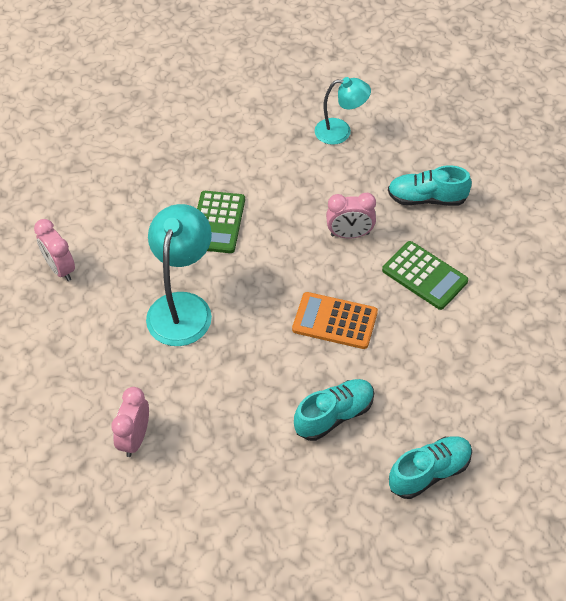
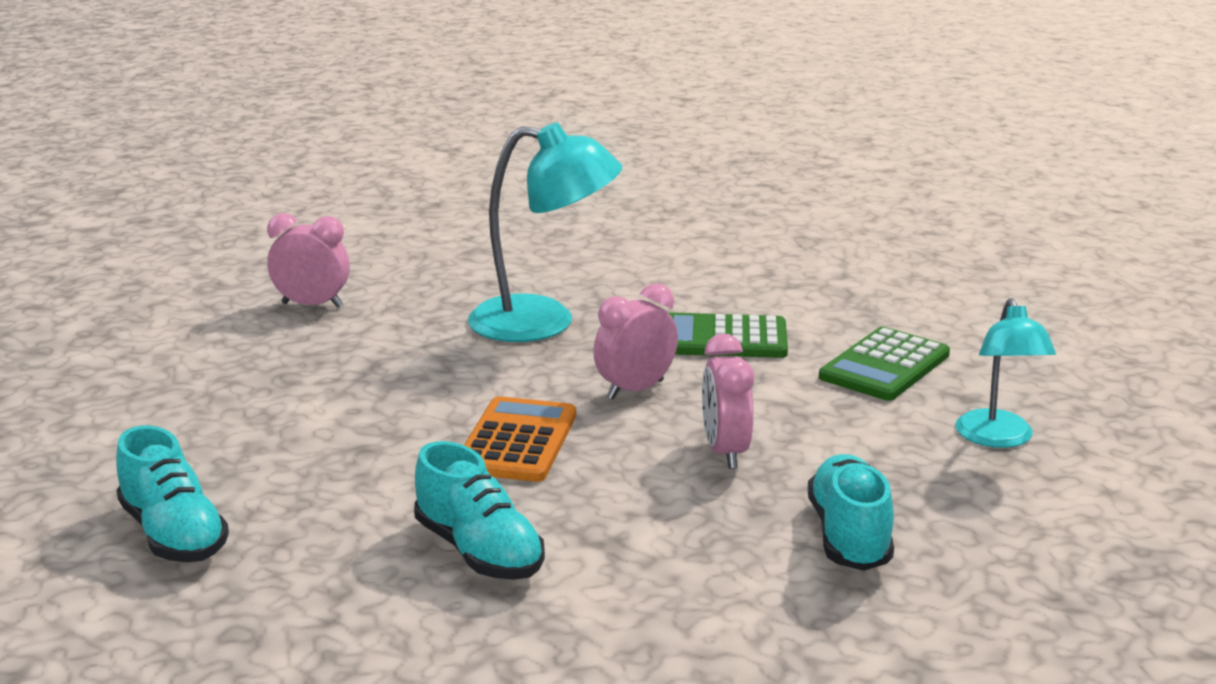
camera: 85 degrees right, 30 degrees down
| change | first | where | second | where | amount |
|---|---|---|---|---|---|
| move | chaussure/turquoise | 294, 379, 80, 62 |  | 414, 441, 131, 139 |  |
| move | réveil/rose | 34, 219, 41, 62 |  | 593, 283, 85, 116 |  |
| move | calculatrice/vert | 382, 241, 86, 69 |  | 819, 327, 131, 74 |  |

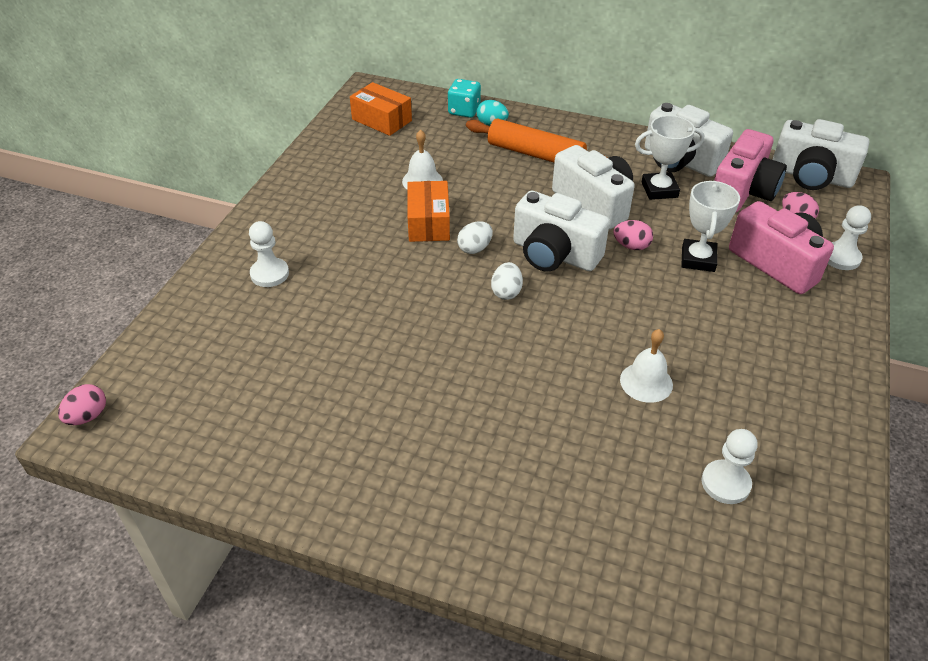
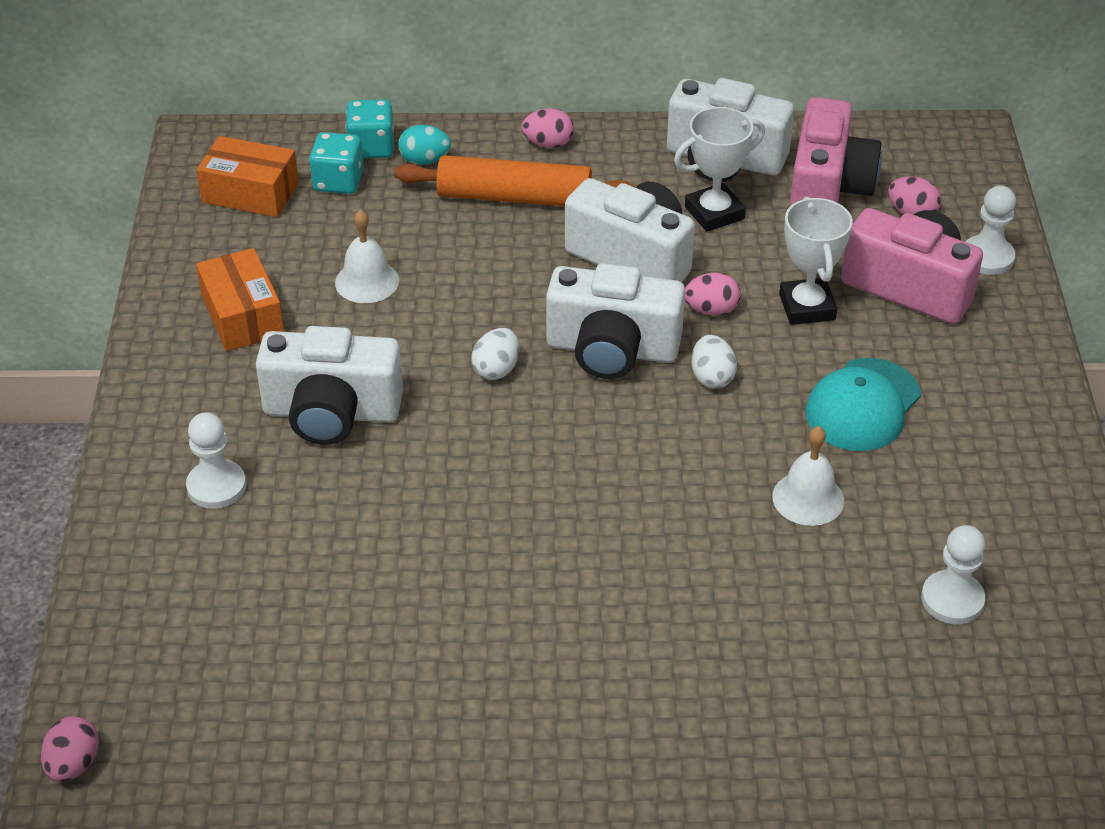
camera: 20 degrees left, 0 degrees up
| change | first | where | second | where | amount |
|---|---|---|---|---|---|
| move | boîte/orange | 407, 181, 43, 61 |  | 196, 248, 88, 103 |  |
| move | appareil photo/blanc | 772, 119, 97, 71 |  | 256, 326, 147, 119 |  |
| insert |  |  | dé/turquoise | 309, 132, 55, 62 |  |
| insert |  |  | œuf/rose | 521, 108, 53, 40 |  |
| move | œuf/blanc | 491, 262, 32, 38 |  | 691, 335, 46, 54 |  |
| insert |  |  | casquette/turquoise | 805, 358, 116, 93 |  |

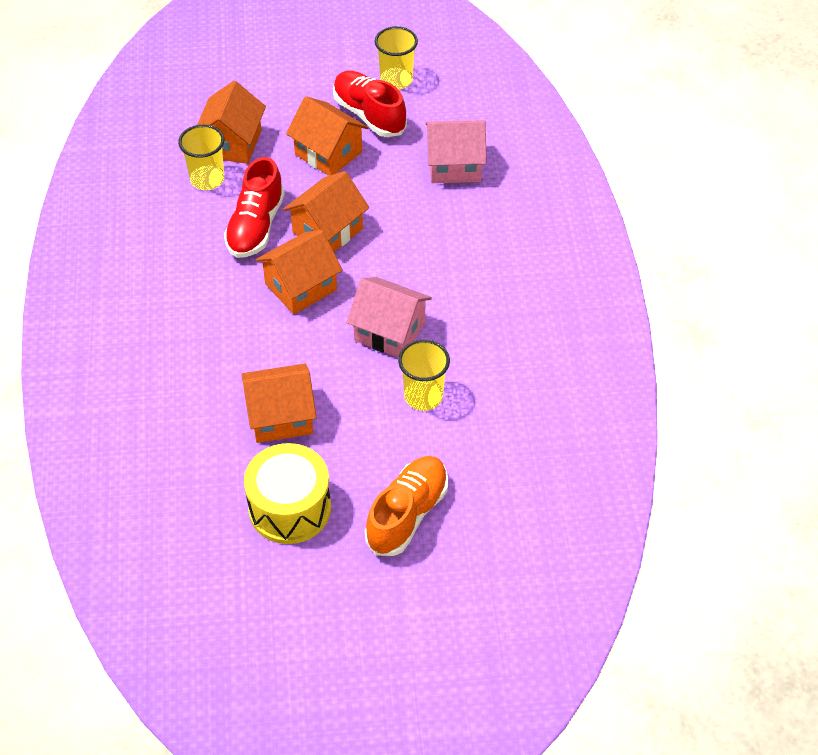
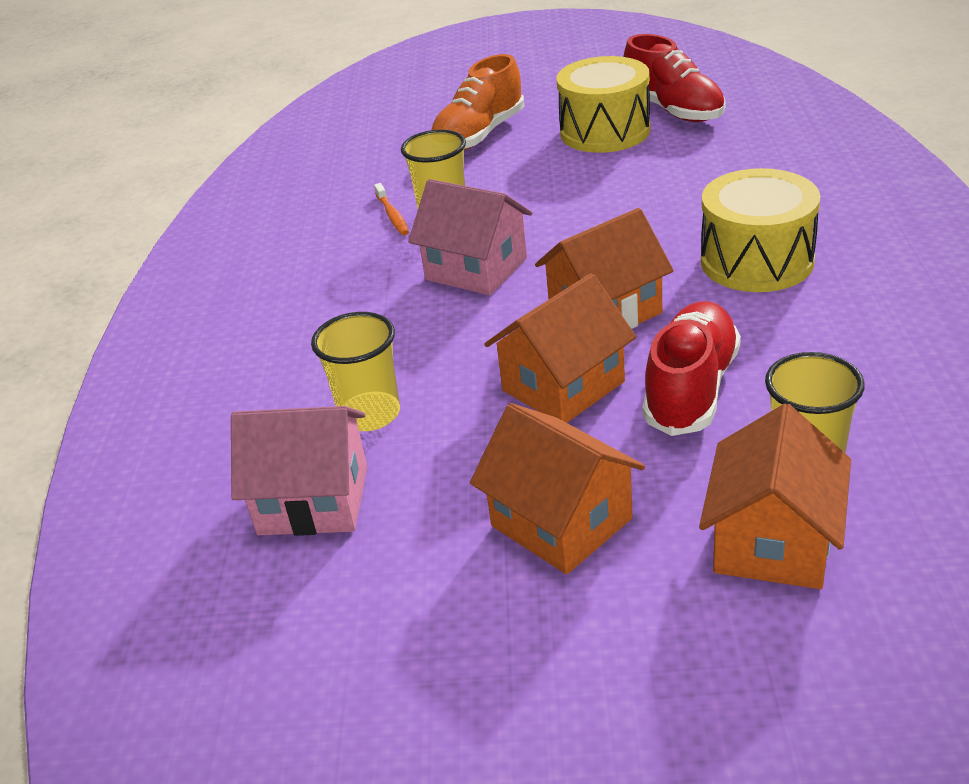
camera: 170 degrees left, 15 degrees down
| change | first | where | second | where | amount |
|---|---|---|---|---|---|
| move | gobelet/jaune | 375, 26, 43, 64 |  | 311, 312, 89, 119 |  |
| insert |  |  | brosse à dents/orange | 374, 183, 35, 52 |  |
| move | chaussure/rouge | 333, 71, 74, 66 |  | 623, 34, 103, 88 |  |
| insert |  |  | tambour/jaune | 701, 168, 119, 124 |  |
| delete | maison/orange | 241, 363, 76, 80 |  |  |  |

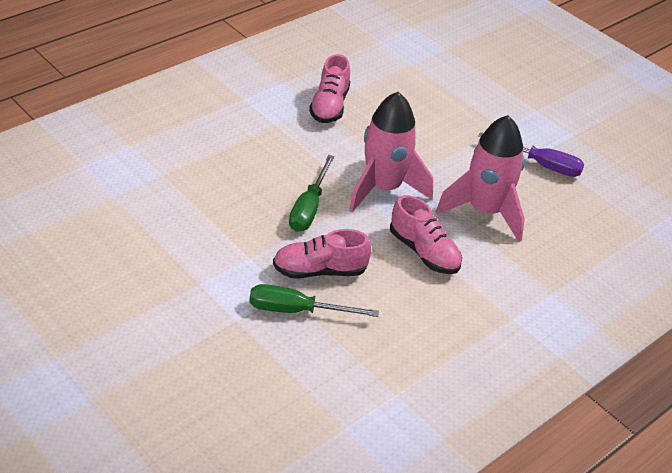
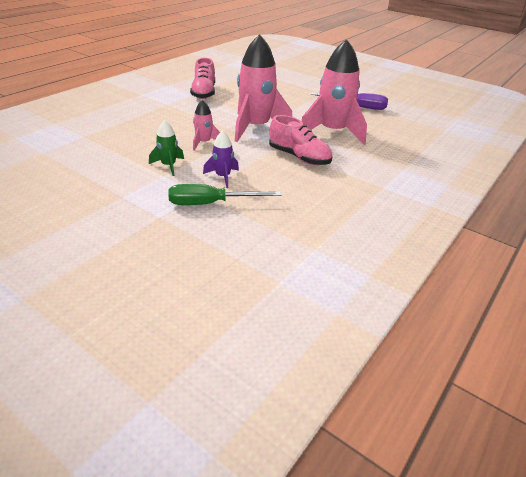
camera: 10 degrees left, 5 degrees down
| change | first | where | second | where | amount |
|---|---|---|---|---|---|
| insert |  |  | fusée/vert | 149, 120, 35, 56 |  |
| replace | tournevis/vert | 289, 155, 46, 77 | fusée/rose | 193, 100, 27, 51 |  |
| replace | chaussure/rose | 273, 229, 98, 49 | fusée/violet | 203, 131, 36, 57 |  |

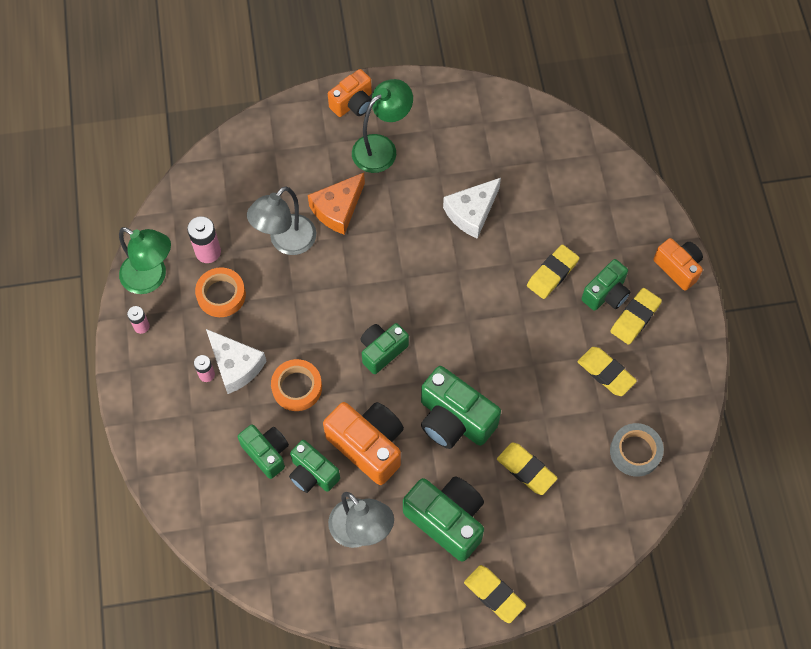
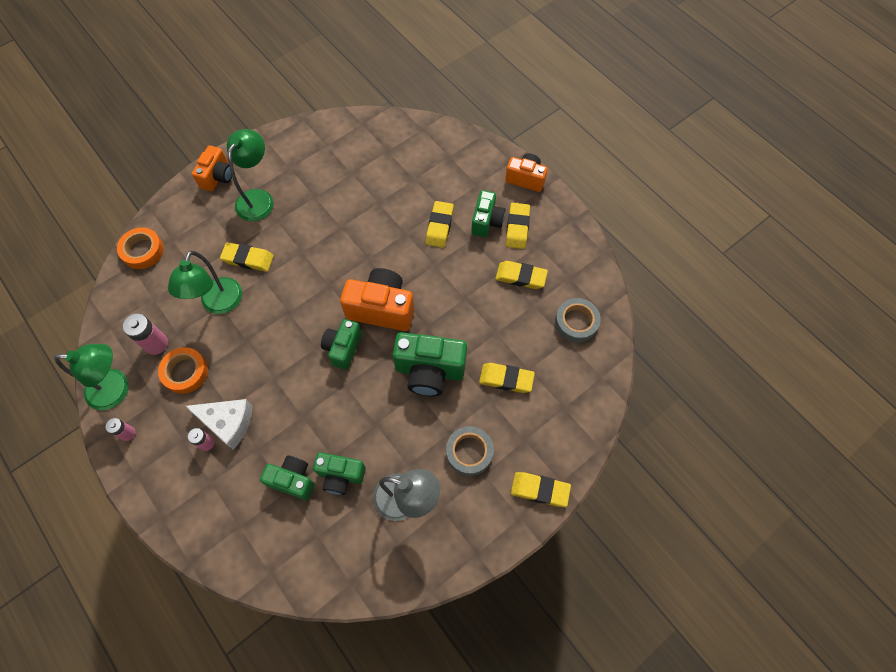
camera: 30 degrees left, 0 degrees up
| change | first | where | second | where | amount |
|---|---|---|---|---|---|
| move | ruban adhésif/orange | 271, 359, 51, 52 |  | 117, 227, 47, 42 |  |
| recolor | lampe/gris | 247, 186, 69, 69 | lampe/vert | 168, 251, 74, 63 |  |
| replace | fromage/orange | 308, 173, 57, 62 | gomme/jaune | 220, 242, 54, 30 |  |
| move | appareil photo/orange | 323, 402, 81, 83 |  | 340, 268, 74, 63 |  |
| replace | appareil photo/vert | 403, 477, 81, 85 | ruban adhésif/gris | 446, 426, 48, 50 |  |
| delete | fromage/blanc | 443, 178, 58, 61 |  |  |  |

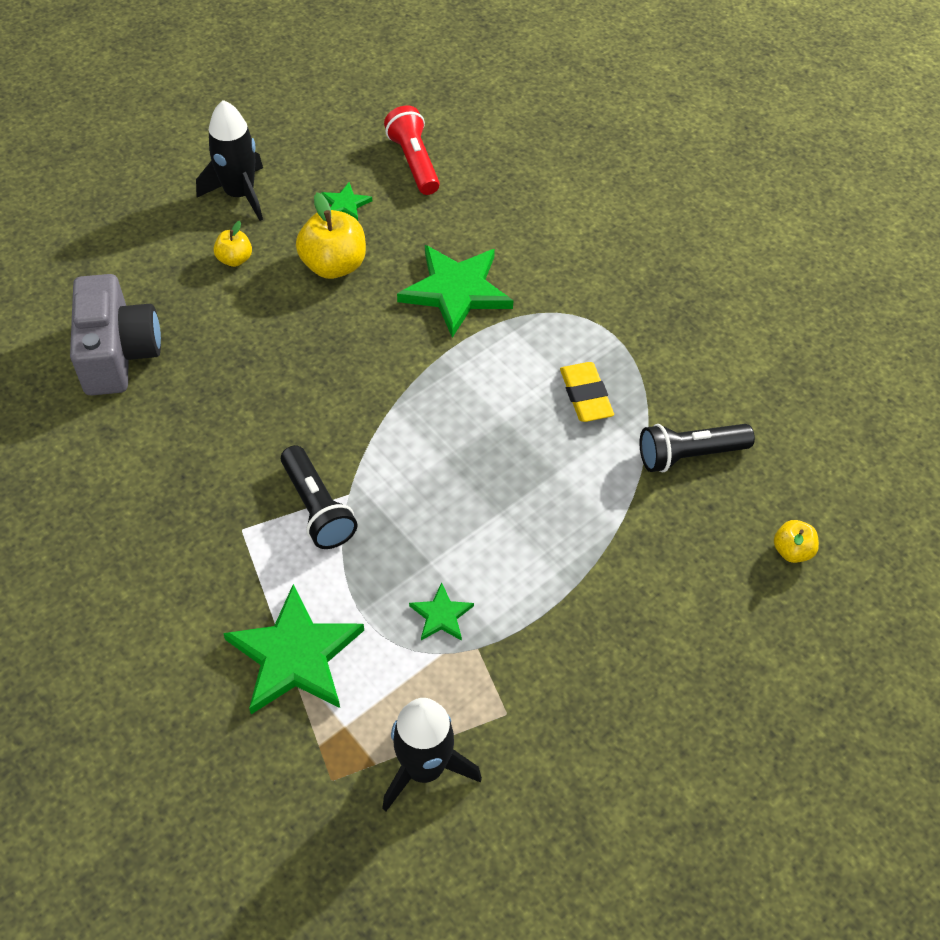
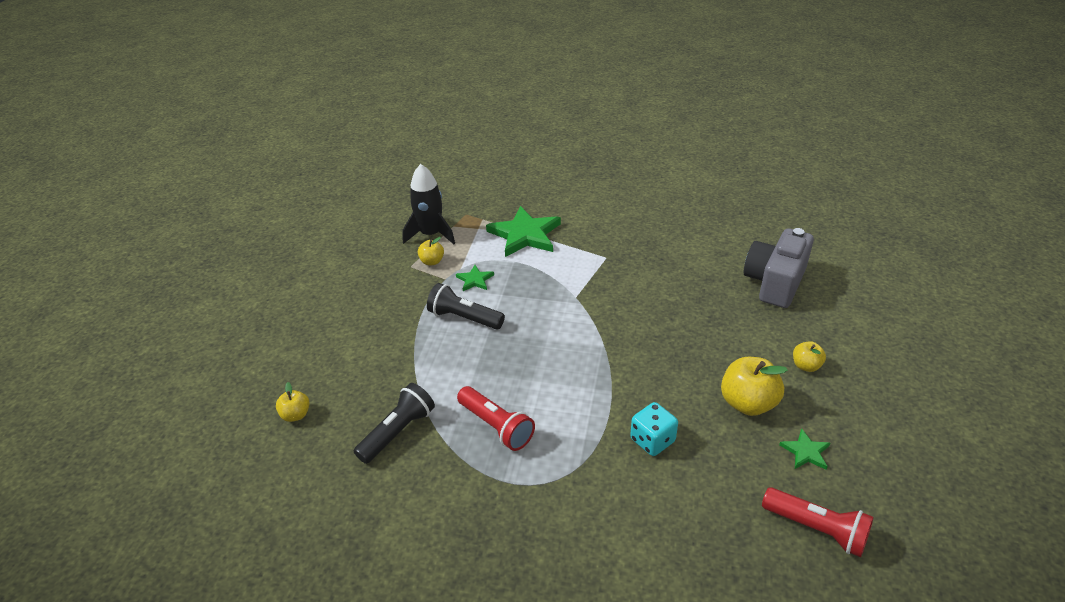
camera: 145 degrees right, 15 degrees down
| change | first | where | second | where | amount |
|---|---|---|---|---|---|
| insert |  |  | pomme/jaune | 418, 237, 26, 28 |  |
| move | lampe de poche/noir | 281, 445, 76, 104 |  | 427, 283, 78, 47 |  |
| replace | gomme/jaune | 560, 362, 54, 60 | lampe de poche/rouge | 457, 386, 78, 65 |  |
| replace | étoile/vert | 397, 245, 116, 93 | dé/turquoise | 630, 402, 48, 54 |  |
| rotate | appareil photo/gris | 70, 274, 91, 122 |  | 744, 228, 70, 80 | 75 degrees clockwise |
| delete | fusée/noir | 196, 100, 67, 121 |  |  |  |

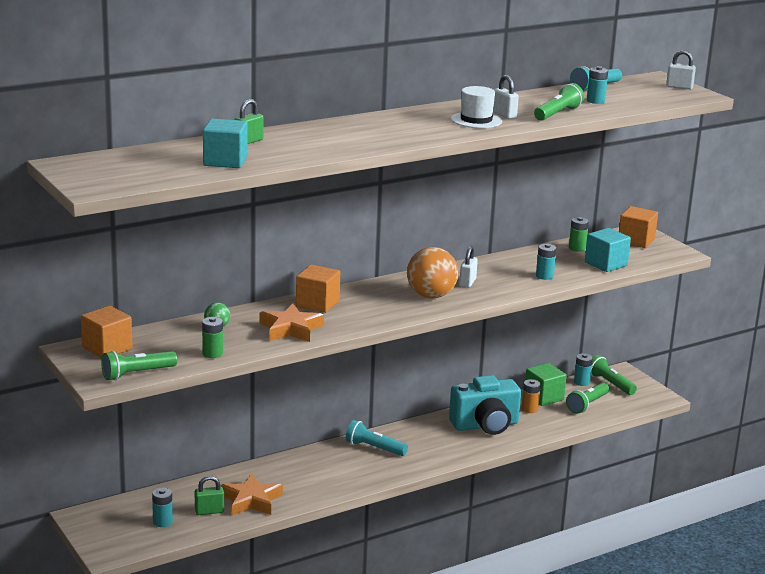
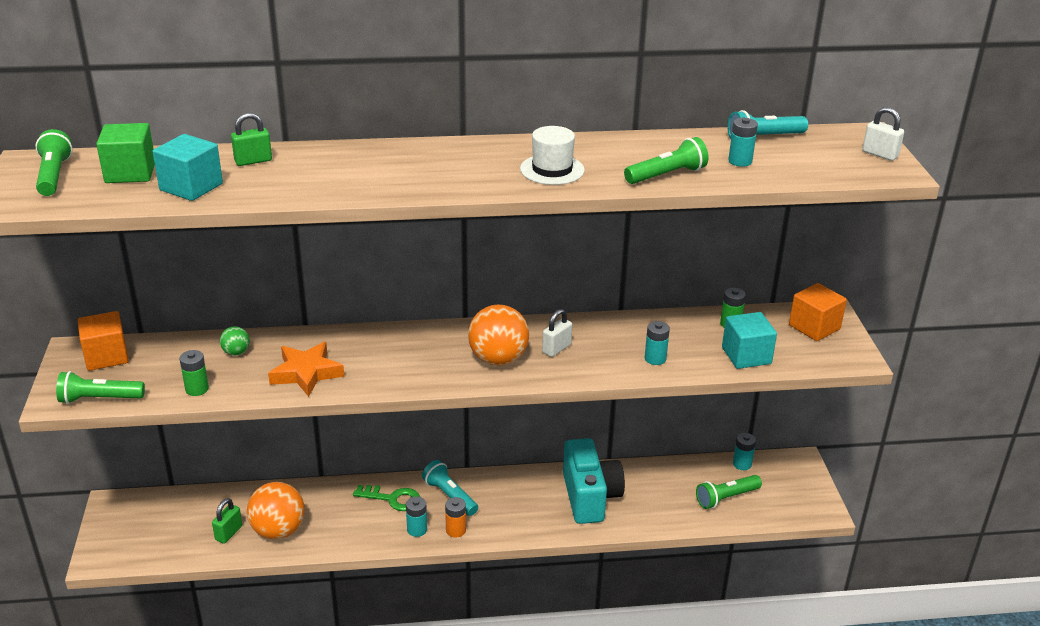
camera: 25 degrees right, 10 degrees up
| change | first | where | second | where | amount |
|---|---|---|---|---|---|
| move | lampe de poche/vert | 591, 355, 46, 40 |  | 35, 129, 38, 67 |  |
| move | cube/vert | 525, 363, 42, 43 |  | 96, 123, 59, 60 |  |
| rotate | cadenas/vert | 195, 476, 29, 39 |  | 212, 498, 30, 46 | 75 degrees counterclockwise |
| replace | étoile/orange | 221, 473, 62, 42 | balle/orange | 247, 482, 58, 57 |  |
| insert |  |  | clé/vert | 353, 485, 67, 26 |  |
| move | pile/turquoise | 152, 487, 21, 40 |  | 406, 497, 21, 40 |  |
| move | pile/orange | 522, 379, 19, 34 |  | 445, 497, 21, 41 |  |
| rotate | appareil photo/turquoise | 449, 375, 72, 60 |  | 563, 438, 62, 86 | 105 degrees counterclockwise |
| delete | cube/orange | 296, 265, 44, 48 |  |  |  |
| delete | cadenas/blanc | 493, 75, 26, 44 |  |  |  |

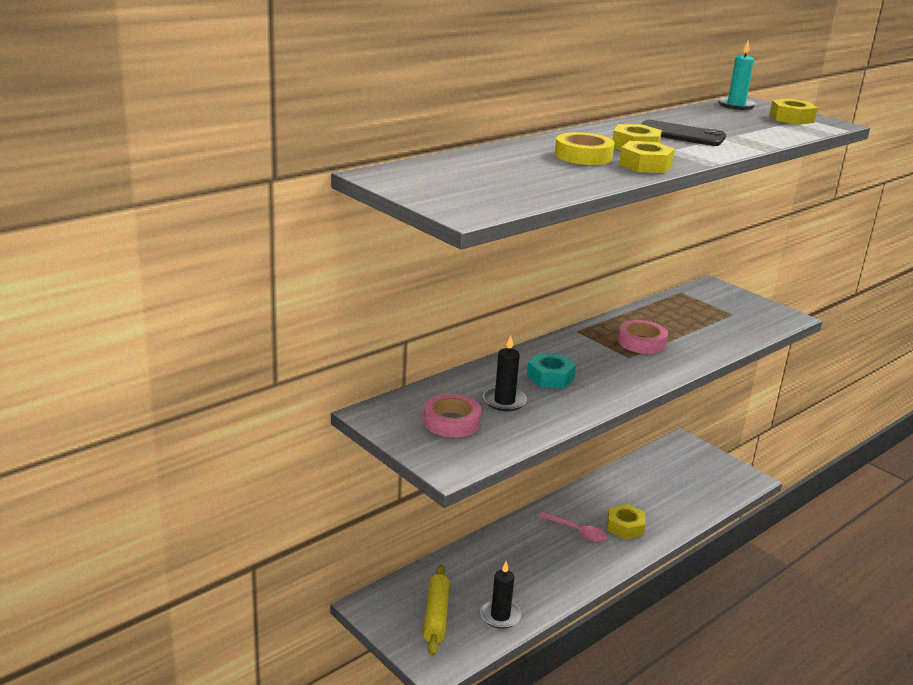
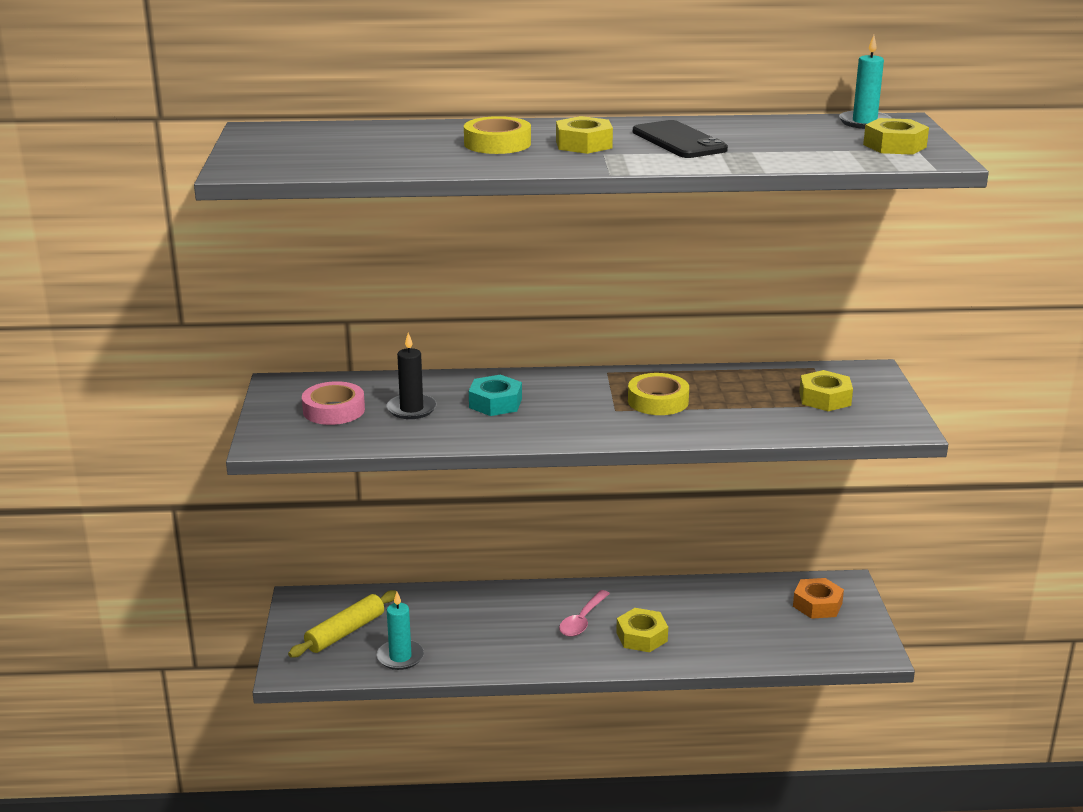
camera: 40 degrees right, 0 degrees up
| change | first | where | second | where | amount |
|---|---|---|---|---|---|
| recolor | bougie/noir | 480, 561, 42, 68 | bougie/turquoise | 377, 592, 47, 78 |  |
| rotate | cuillère/rose | 539, 512, 68, 30 |  | 559, 590, 51, 47 | 45 degrees clockwise |
| recolor | ruban adhésif/rose | 618, 320, 50, 34 | ruban adhésif/jaune | 628, 373, 61, 42 |  |
| insert |  |  | écrou/orange | 793, 578, 51, 41 |  |
| move | écrou/jaune | 619, 141, 56, 32 |  | 799, 370, 54, 41 |  |

